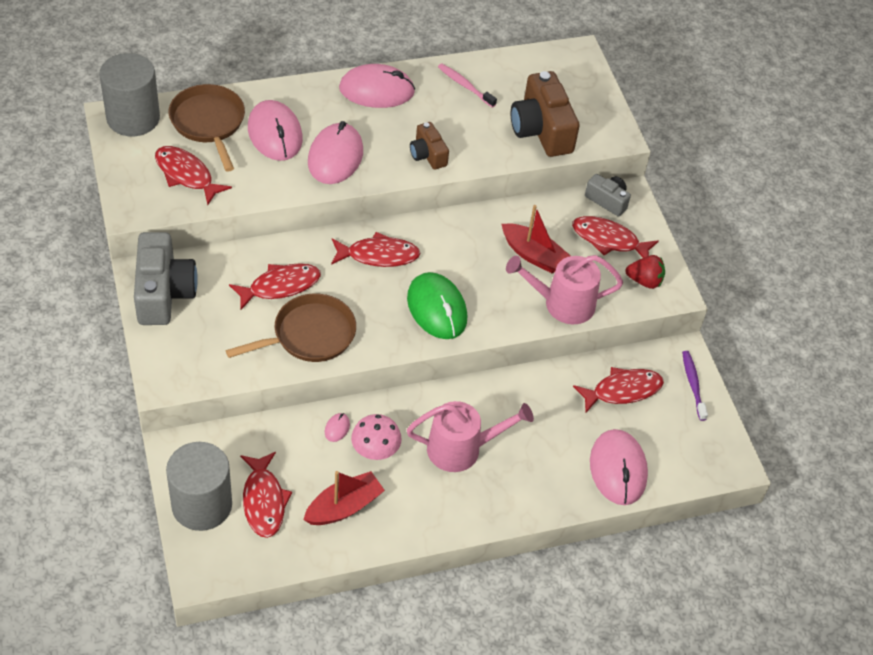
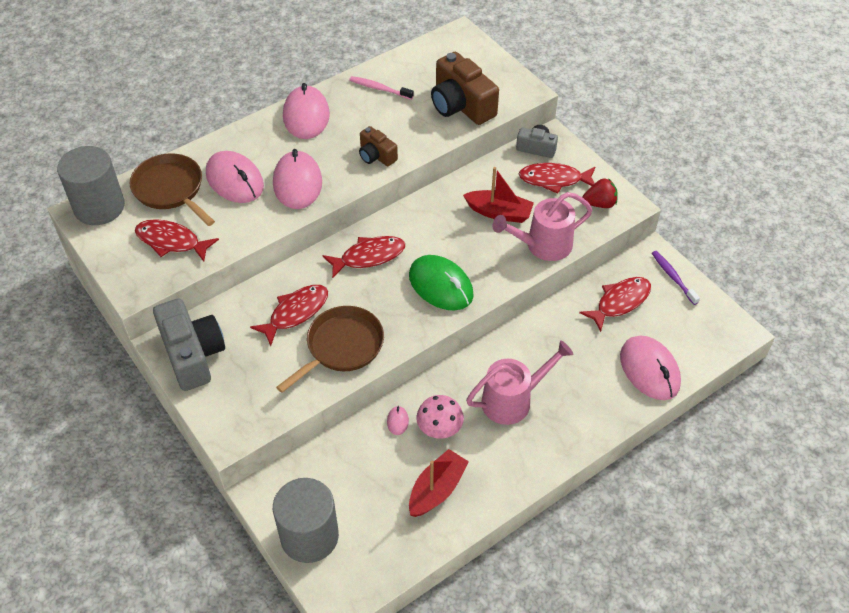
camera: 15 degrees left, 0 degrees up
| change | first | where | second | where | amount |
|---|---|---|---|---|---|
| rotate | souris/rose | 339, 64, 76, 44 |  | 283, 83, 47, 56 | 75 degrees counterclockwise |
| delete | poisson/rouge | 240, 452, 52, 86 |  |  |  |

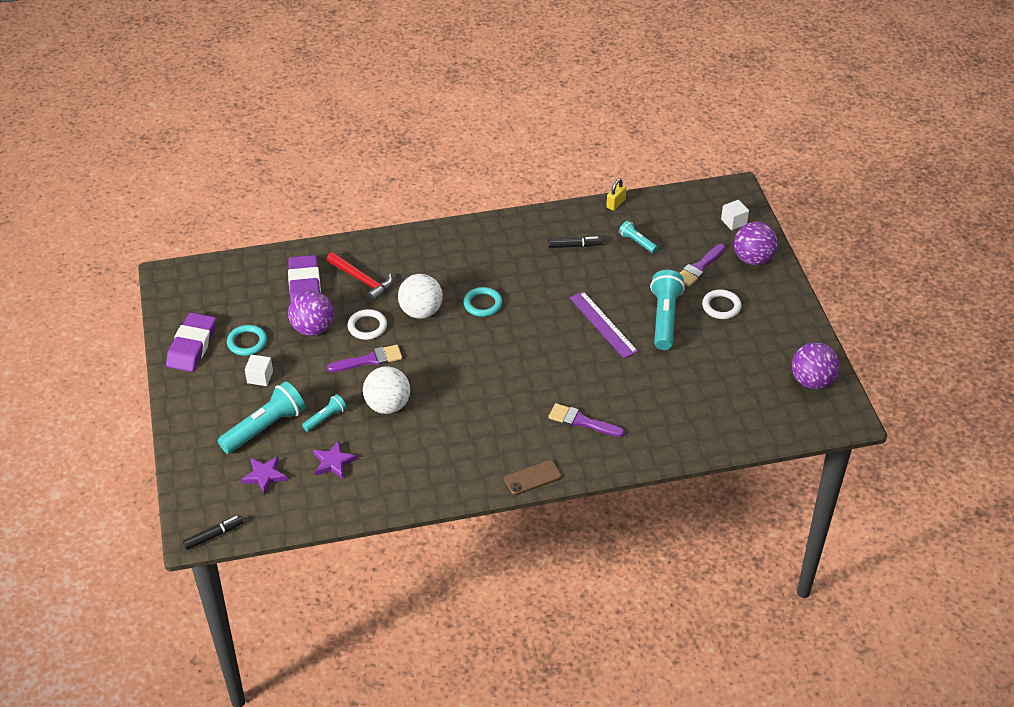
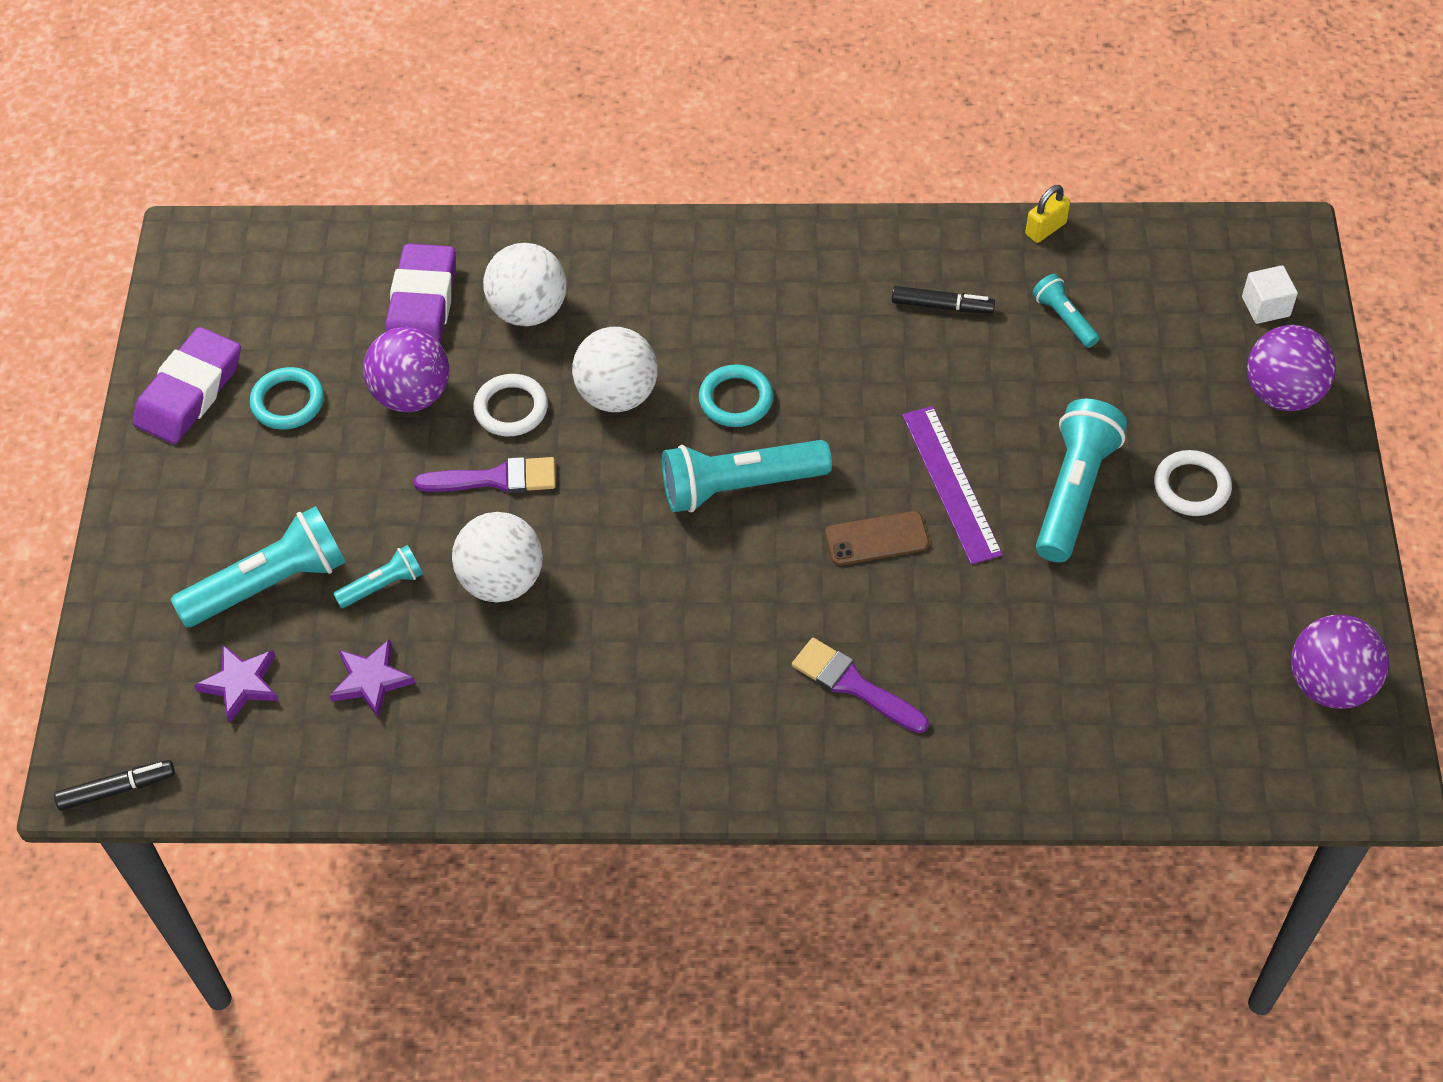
camera: 15 degrees right, 10 degrees up
| change | first | where | second | where | amount |
|---|---|---|---|---|---|
| replace | marteau/rouge | 327, 252, 66, 50 | balle/blanc | 483, 243, 84, 83 |  |
| insert |  |  | lampe de poche/turquoise | 662, 440, 170, 73 |  |
| move | téléphone/marron | 504, 460, 58, 35 |  | 825, 511, 104, 54 |  |
| delete | cube/blanc | 245, 355, 28, 31 |  |  |  |
| delete | pinceau/violet | 680, 244, 45, 42 |  |  |  |

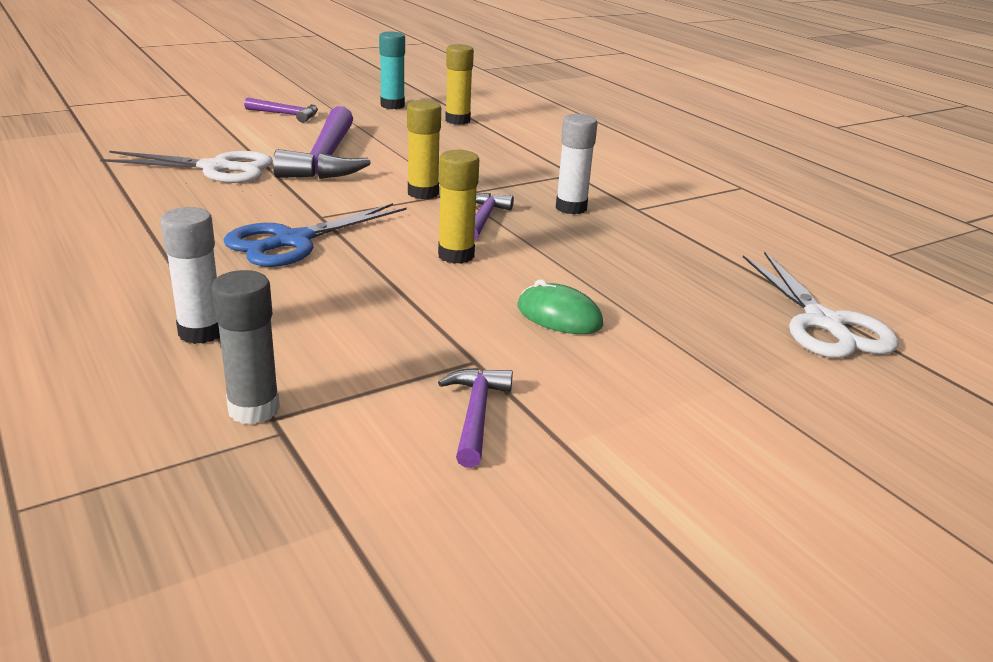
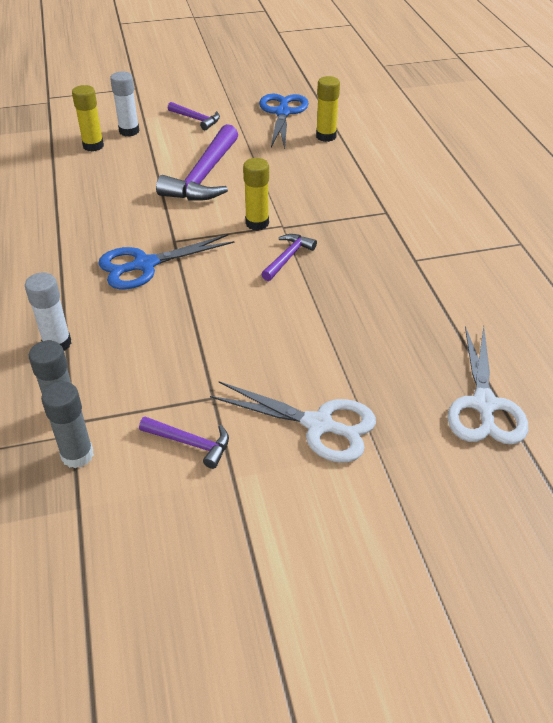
camera: 20 degrees right, 15 degrees up
| change | first | where | second | where | amount |
|---|---|---|---|---|---|
| insert |  |  | bâton de colle/gris | 41, 381, 53, 87 |  |
| move | bâton de colle/jaune | 438, 150, 41, 114 |  | 72, 85, 32, 67 |  |
| move | bâton de colle/blanc | 556, 114, 42, 100 |  | 110, 71, 29, 66 |  |
| rotate | marteau/violet | 438, 368, 75, 100 |  | 139, 417, 90, 52 | 90 degrees clockwise |
| move | ciseaux/blanc | 100, 151, 173, 32 |  | 210, 381, 166, 82 |  |
| replace | bâton de colle/turquoise | 379, 32, 26, 77 | ciseaux/bleu | 259, 94, 50, 55 |  |
| delete | souris/vert | 518, 279, 85, 55 |  |  |  |

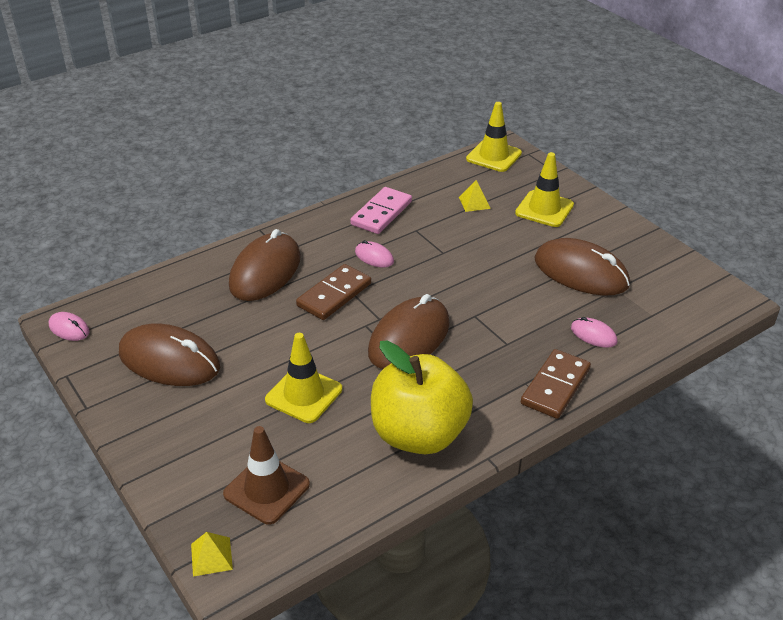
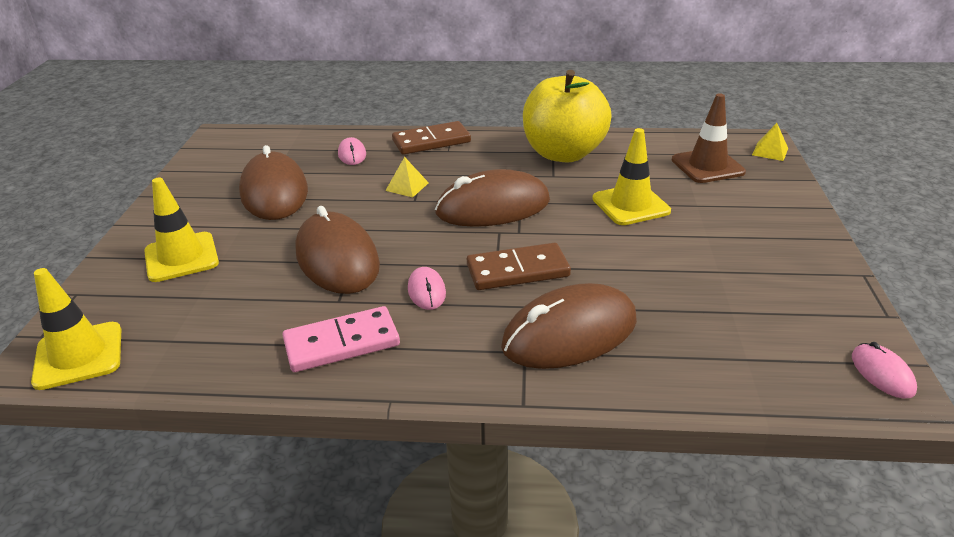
camera: 140 degrees left, 5 degrees down
| change | first | where | second | where | amount |
|---|---|---|---|---|---|
| move | souris/marron | 119, 324, 101, 62 |  | 295, 206, 85, 88 |  |
| move | pyramide/jaune | 459, 180, 32, 32 |  | 385, 157, 44, 40 |  |

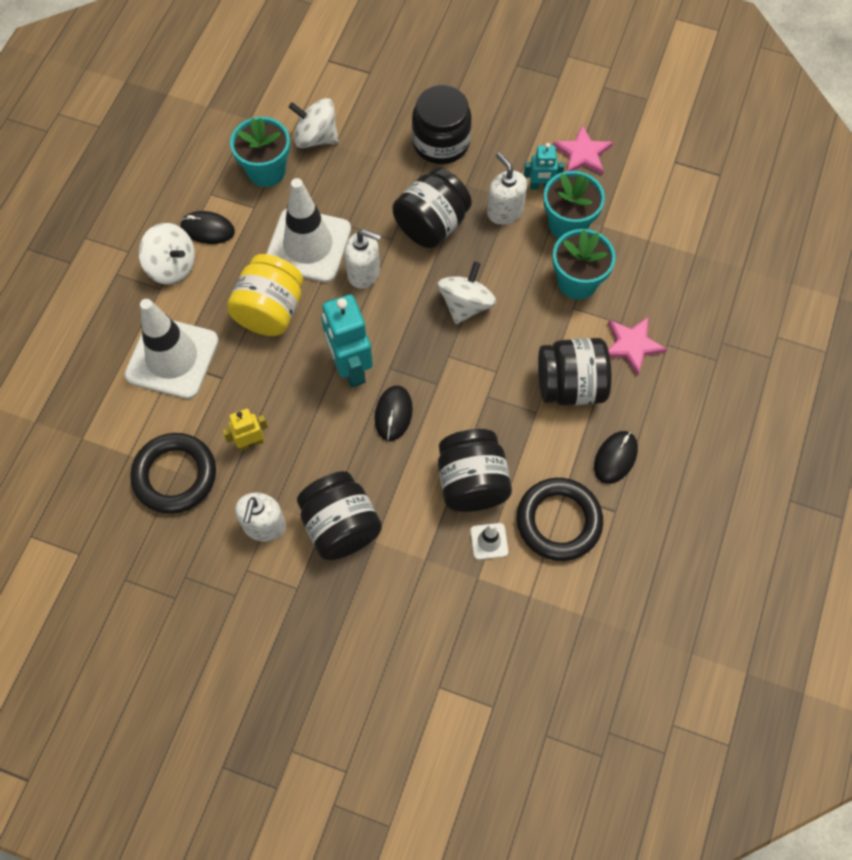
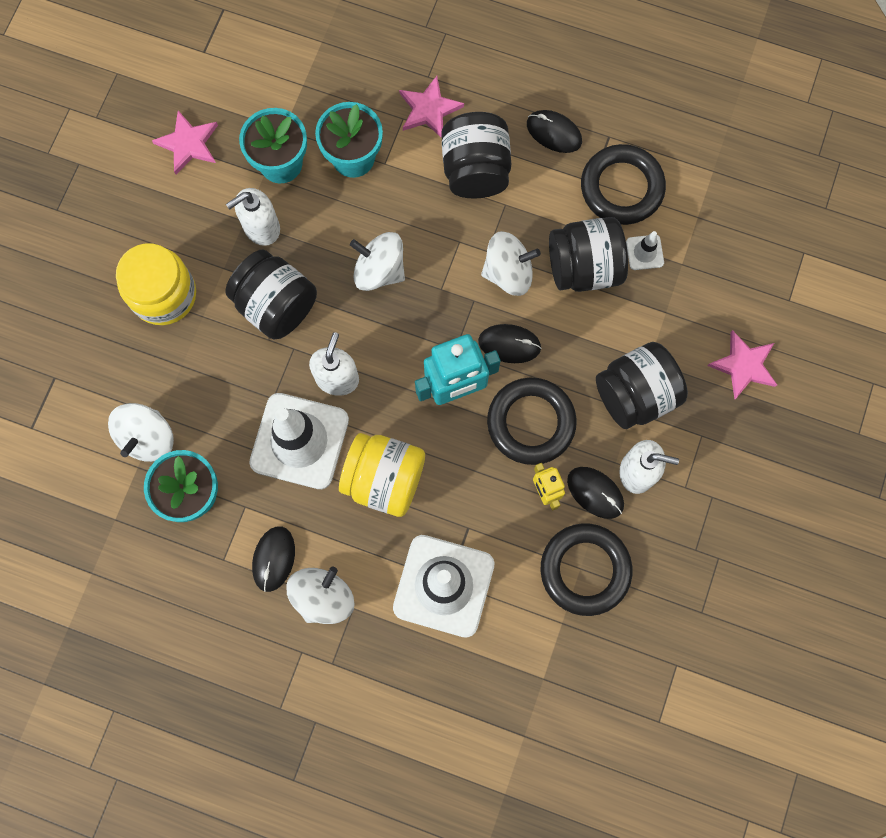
camera: 90 degrees left, 10 degrees up
| change | first | where | second | where | amount |
|---|---|---|---|---|---|
| recolor | bocal/noir | 412, 85, 60, 79 | bocal/jaune | 116, 243, 80, 82 |  |
| insert |  |  | toupie/blanc | 481, 231, 60, 65 |  |
| insert |  |  | anneau/noir | 487, 378, 90, 87 |  |
| insert |  |  | souris/noir | 567, 467, 57, 52 |  |
| insert |  |  | étoile/rose | 707, 330, 70, 70 |  |
| delete | robot/turquoise | 524, 143, 41, 47 |  |  |  |

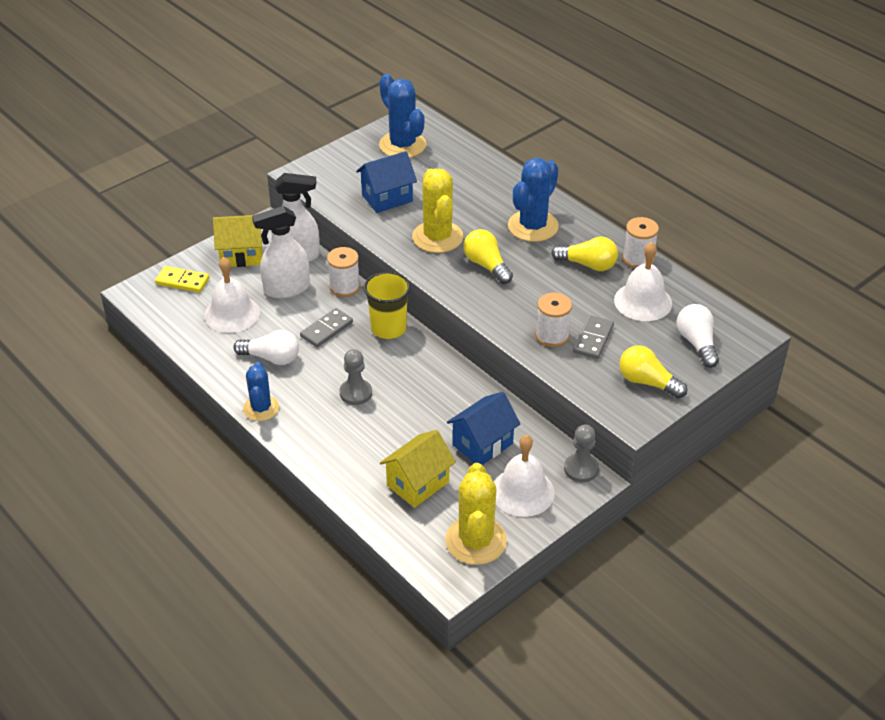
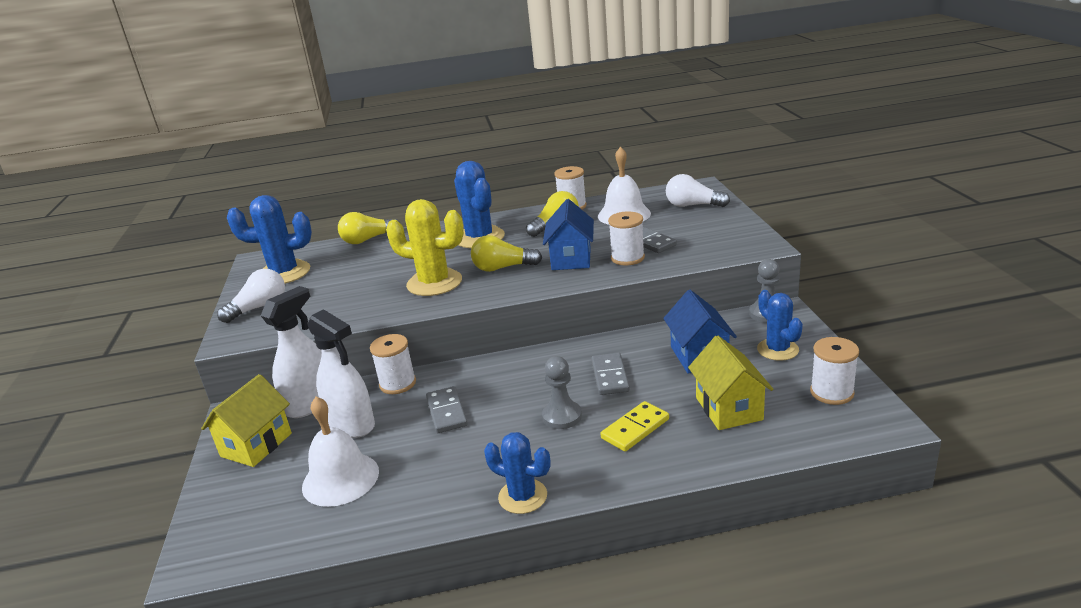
camera: 55 degrees left, 15 degrees down
| change | first | where | second | where | amount |
|---|---|---|---|---|---|
| move | ampoule/blanc | 234, 330, 65, 35 |  | 217, 269, 68, 54 |  |
| rotate | vaporisateur/blanc | 252, 206, 58, 92 |  | 307, 309, 68, 129 | 60 degrees counterclockwise |
| move | ampoule/jaune | 619, 345, 68, 53 |  | 338, 212, 63, 32 |  |
| move | maison/bleu | 356, 151, 61, 62 |  | 543, 199, 51, 71 |  |
| insert |  |  | domino/gris | 591, 353, 39, 42 |  |
| move | domino/jaune | 155, 266, 54, 27 |  | 600, 401, 69, 51 |  |
| replace | cloche/blanc | 494, 435, 61, 82 | cactus/bleu | 757, 290, 46, 71 |  |
| replace | cactus/jaune | 445, 463, 62, 102 | bobine/blanc | 810, 337, 49, 68 |  |
| delete | gobelet/jaune | 364, 271, 47, 68 |  |  |  |

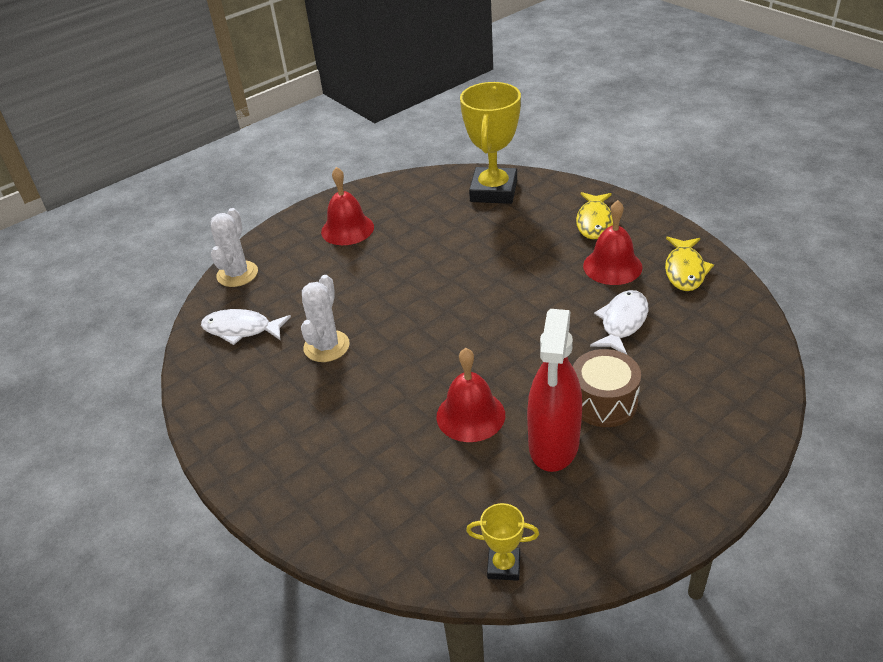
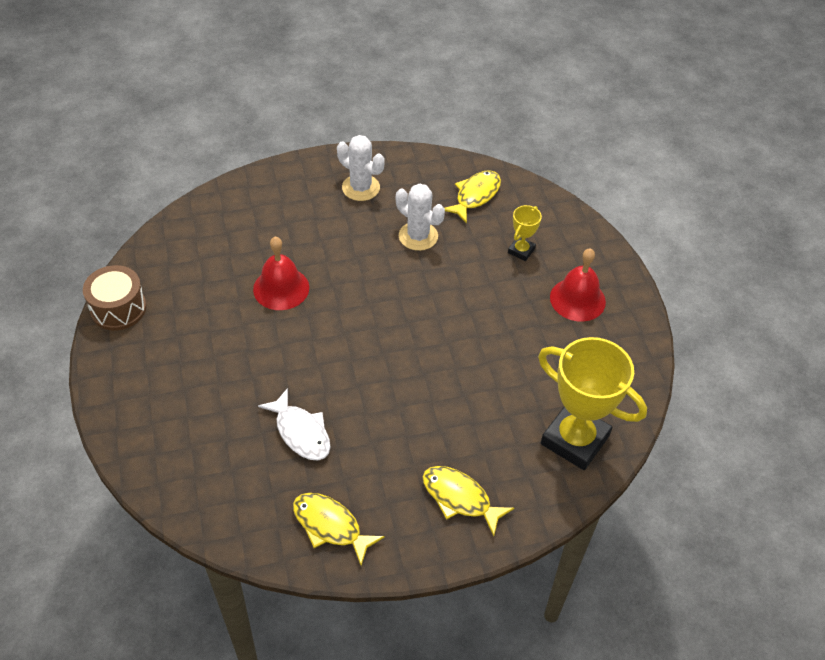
camera: 110 degrees right, 10 degrees up
| change | first | where | second | where | amount |
|---|---|---|---|---|---|
| move | tambour/marron | 573, 349, 68, 78 |  | 83, 265, 64, 65 |  |
| move | cactus/blanc | 211, 208, 47, 79 |  | 337, 135, 48, 66 |  |
| recolor | poisson/blanc | 201, 309, 90, 36 | poisson/jaune | 445, 170, 56, 54 |  |
| move | trophée/jaune | 466, 503, 73, 78 |  | 508, 205, 34, 56 |  |
| delete | vaporisateur/rouge | 527, 309, 55, 163 |  |  |  |
| delete | cloche/rouge | 583, 200, 60, 85 |  |  |  |

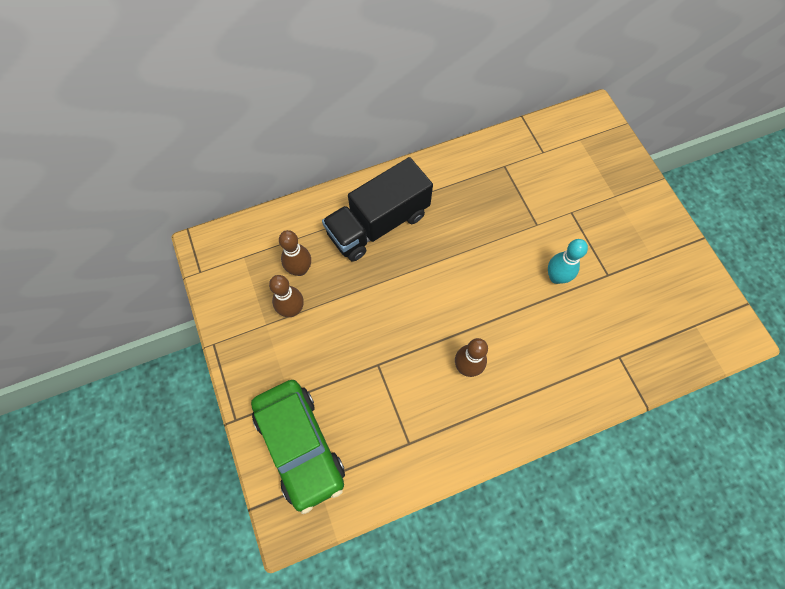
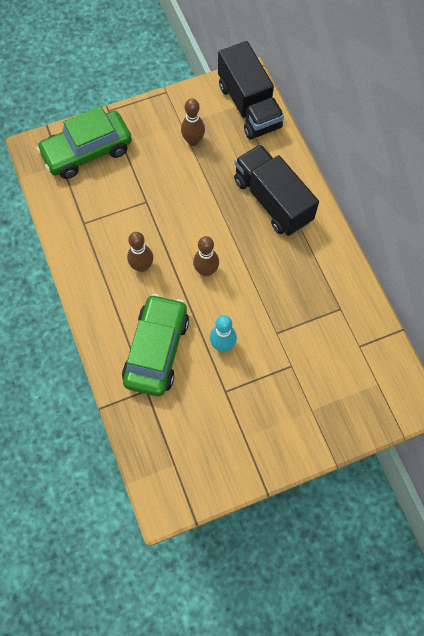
camera: 90 degrees right, 0 degrees up
| change | first | where | second | where | amount |
|---|---|---|---|---|---|
| insert |  |  | voiture/vert | 122, 294, 67, 102 |  |
| move | quille/marron | 279, 230, 32, 46 |  | 193, 236, 26, 41 |  |
| insert |  |  | camion/noir | 218, 41, 66, 98 |  |

